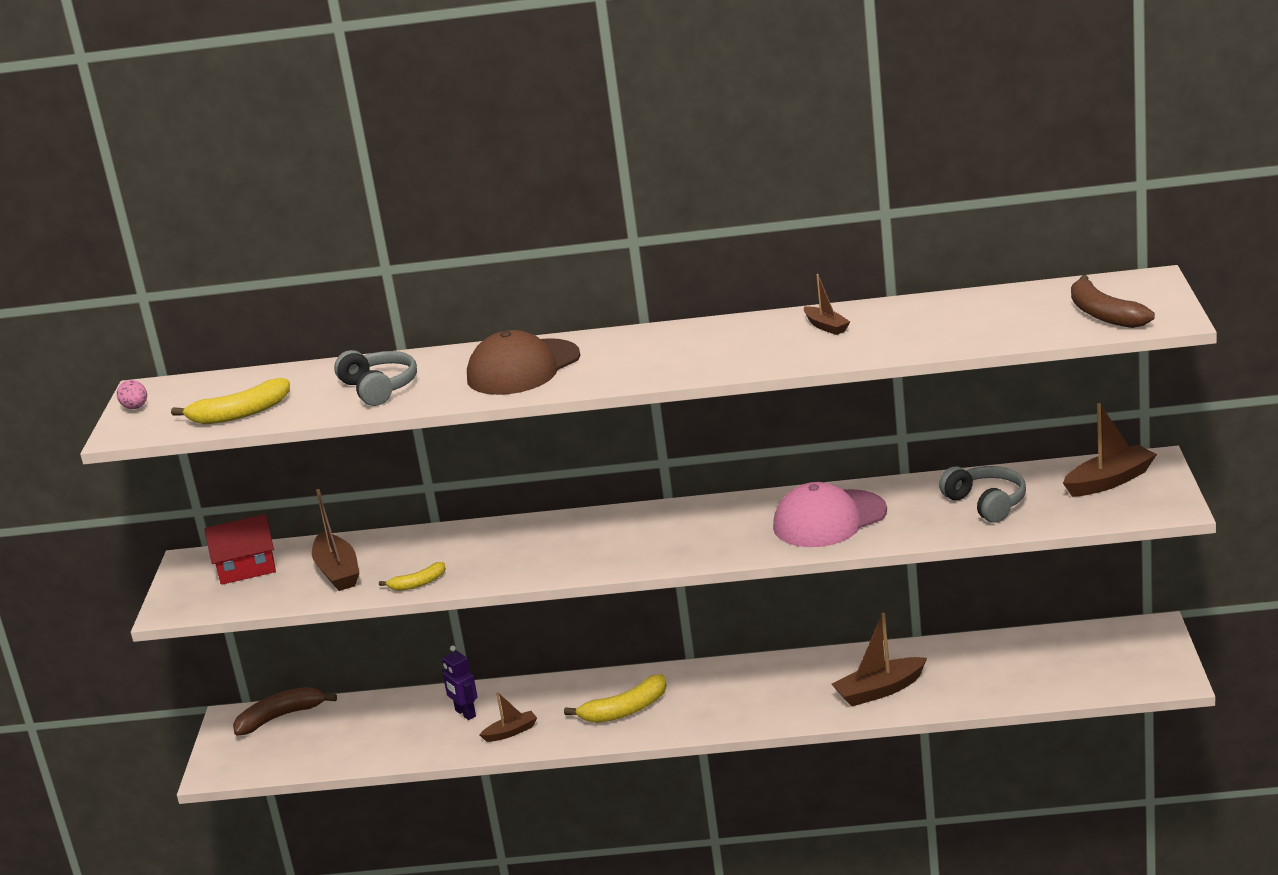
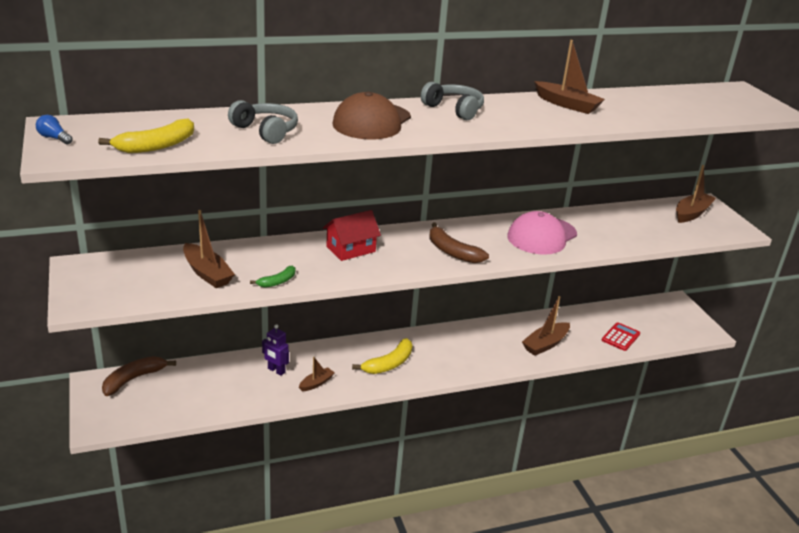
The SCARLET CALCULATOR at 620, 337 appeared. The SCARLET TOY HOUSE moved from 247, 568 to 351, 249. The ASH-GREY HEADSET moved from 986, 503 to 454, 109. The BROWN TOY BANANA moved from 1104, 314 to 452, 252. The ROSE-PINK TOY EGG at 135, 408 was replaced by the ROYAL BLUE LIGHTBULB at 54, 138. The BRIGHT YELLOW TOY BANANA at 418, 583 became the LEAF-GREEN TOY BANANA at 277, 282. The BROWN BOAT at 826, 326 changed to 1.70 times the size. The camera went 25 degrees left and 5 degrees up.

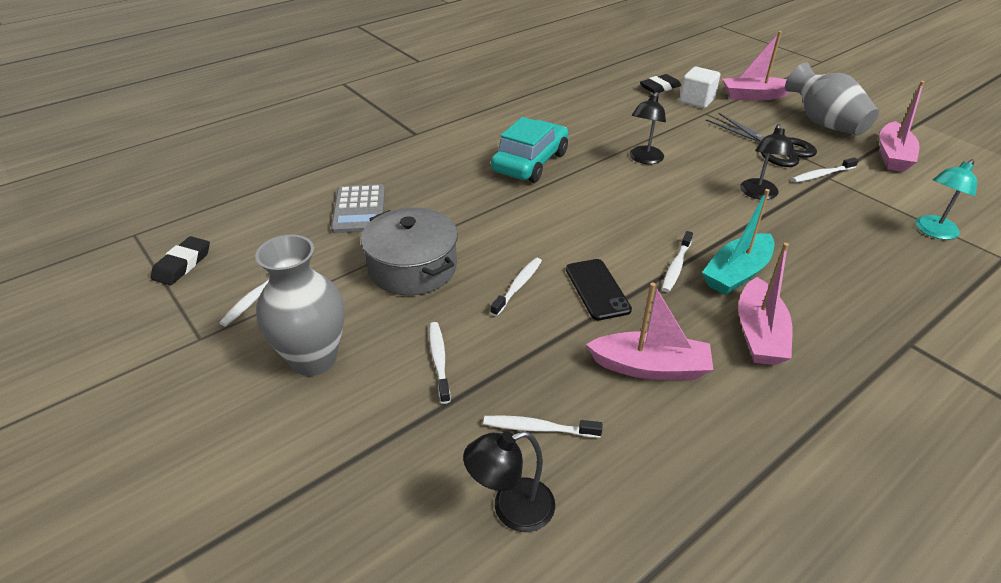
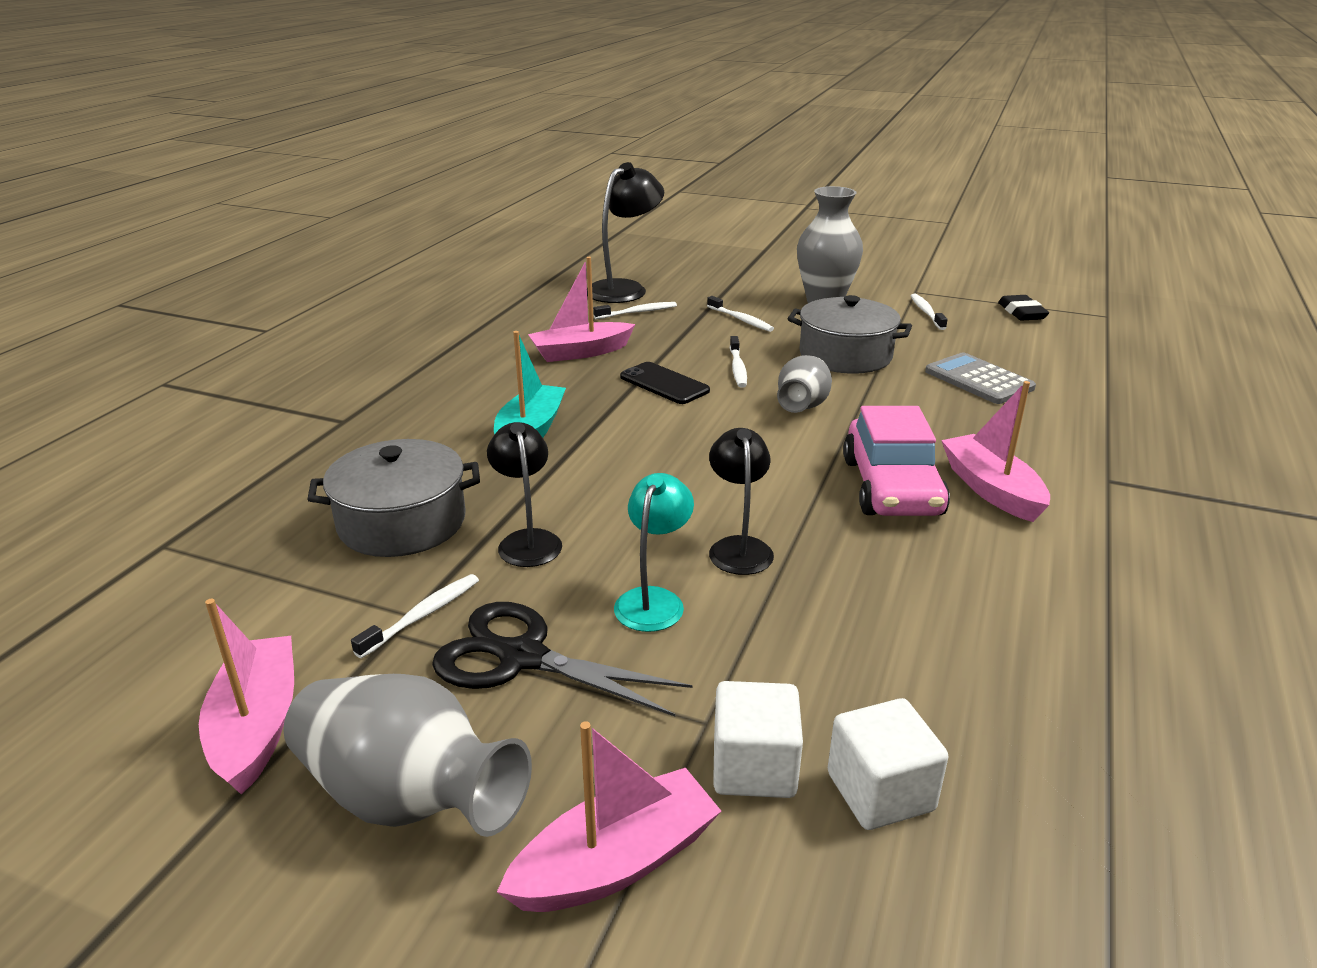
The PURE WHITE DENTAL BRUSH at 676, 266 disappeared. The ASH-GREY COOKING POT at 402, 522 appeared. The ASH-GREY FLOWER VASE at 802, 405 appeared. The ROSE-PINK BOAT moved from 759, 334 to 991, 489. The TEAL DESK LAMP moved from 932, 231 to 653, 600. The EBONY ERASER at 660, 87 was replaced by the PURE WHITE BLOCK at 880, 792. The TEAL AUTOMOBILE at 530, 162 became the ROSE-PINK AUTOMOBILE at 891, 487. The EBONY DESK LAMP at 511, 509 changed to 1.56 times the size. The camera went 150 degrees right and 10 degrees down.

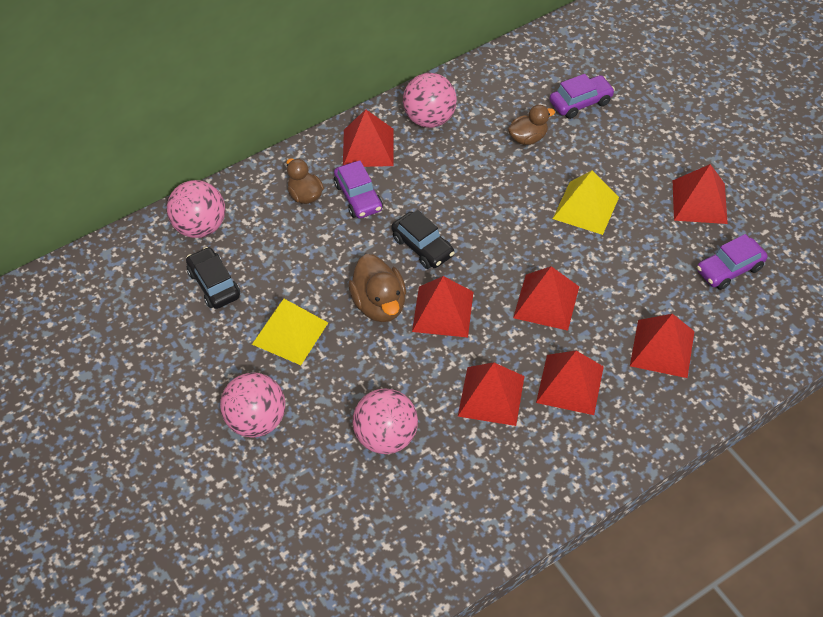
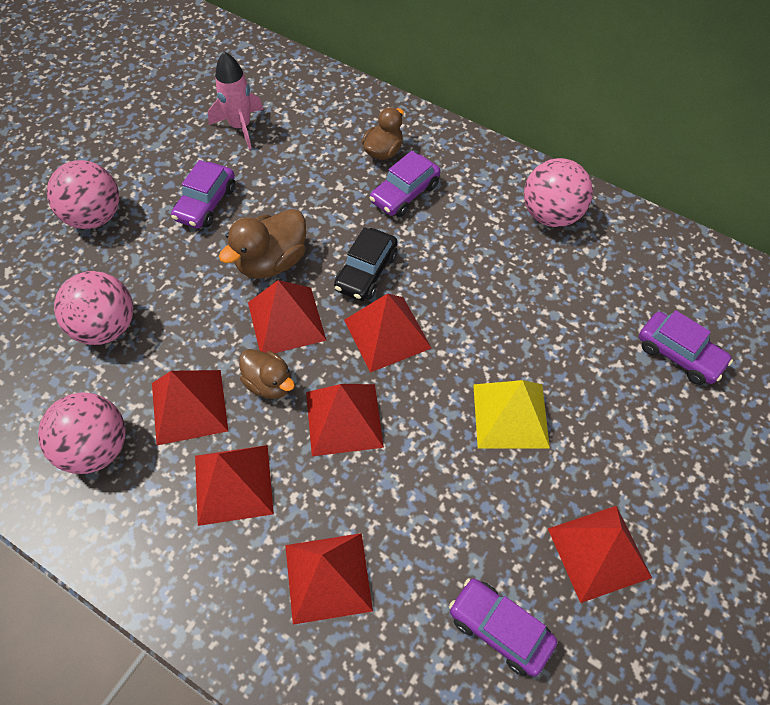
The ROSE-PINK BALL moved from 200, 227 to 96, 448. The SCARLET PYRAMID SHAPE moved from 368, 147 to 387, 333. The BROWN TOY DUCK moved from 528, 138 to 269, 383. The EBONY AUTOMOBILE at 214, 284 was replaced by the ROSE-PINK TOY ROCKET at 240, 127. The BRIGHT YELLOW PYRAMID SHAPE at 290, 333 was replaced by the PURPLE AUTOMOBILE at 206, 203. The camera went 65 degrees right and 5 degrees up.

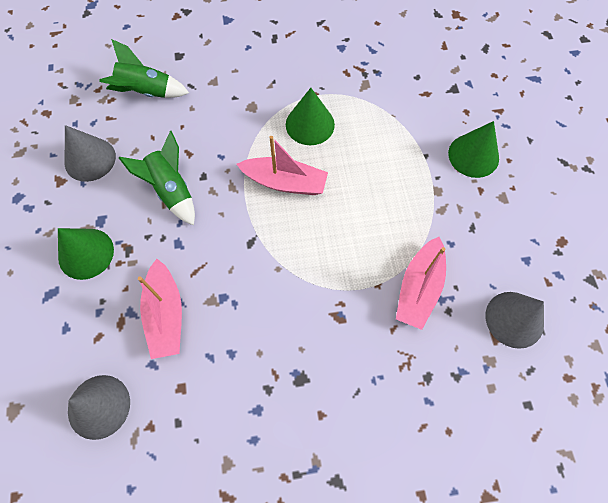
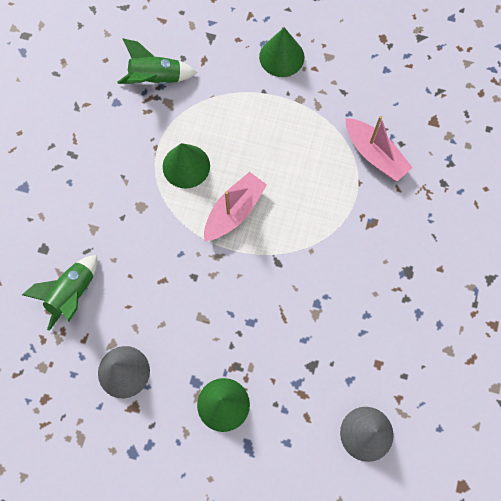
The ROSE-PINK BOAT at 166, 315 disappeared. The ASH-GREY CONE SHAPE at 514, 319 disappeared. The LEAF-GREEN TOY ROCKET moved from 171, 190 to 156, 79. The camera went 65 degrees left and 5 degrees up.

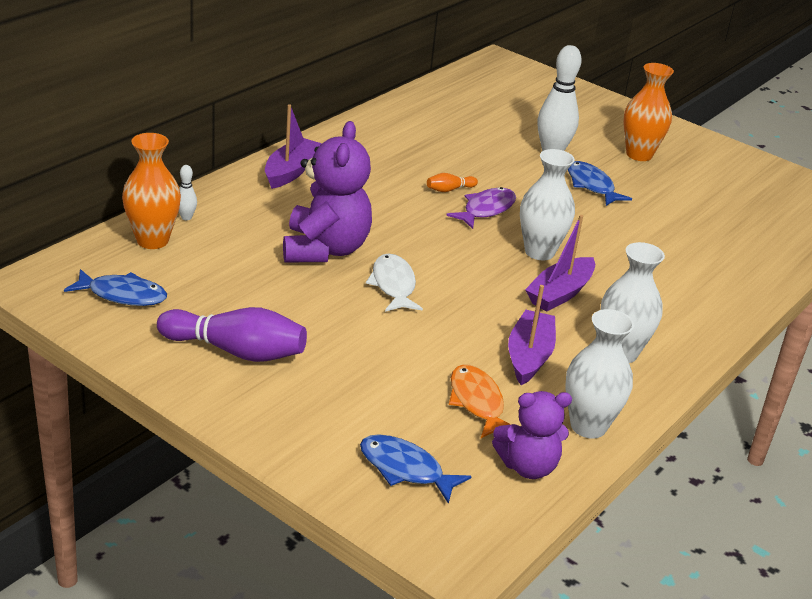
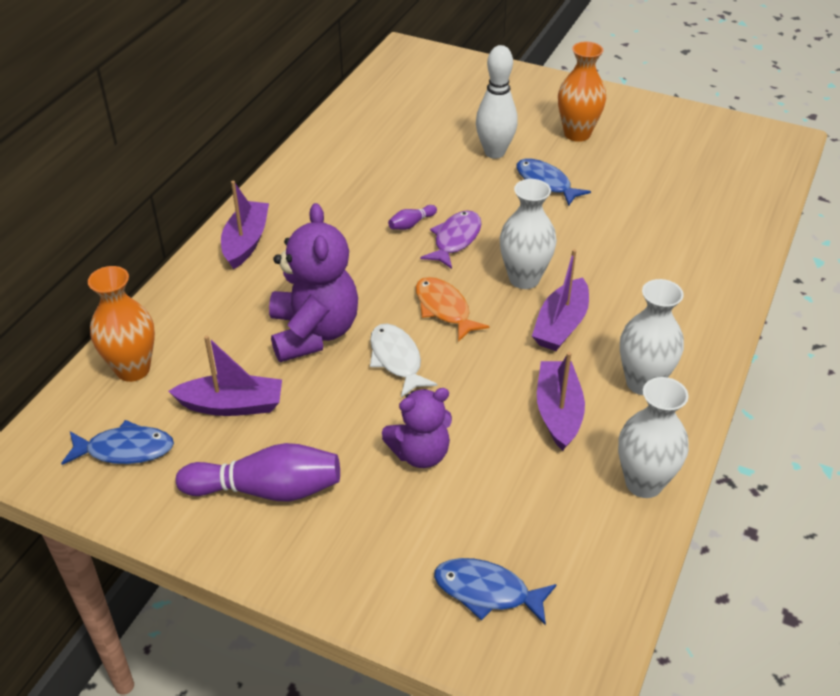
The PURE WHITE TENPIN at 186, 217 disappeared. The PURPLE BOAT at 232, 405 appeared. The ORANGE-COLOURED FISH FIGURE moved from 477, 402 to 444, 309. The PURPLE TEDDY moved from 528, 466 to 420, 454. The ORANGE-COLOURED TENPIN at 449, 189 became the PURPLE TENPIN at 411, 224. The camera went 10 degrees left and 10 degrees up.

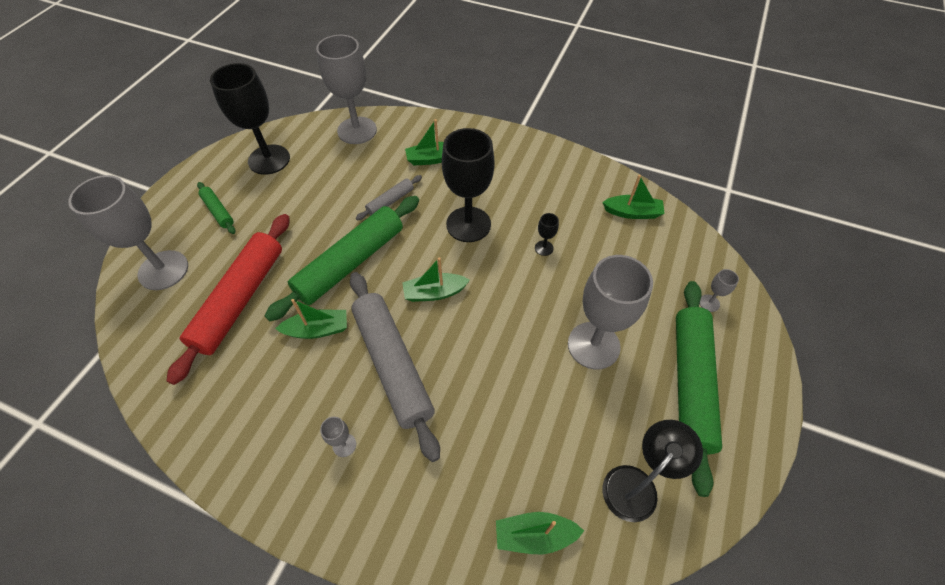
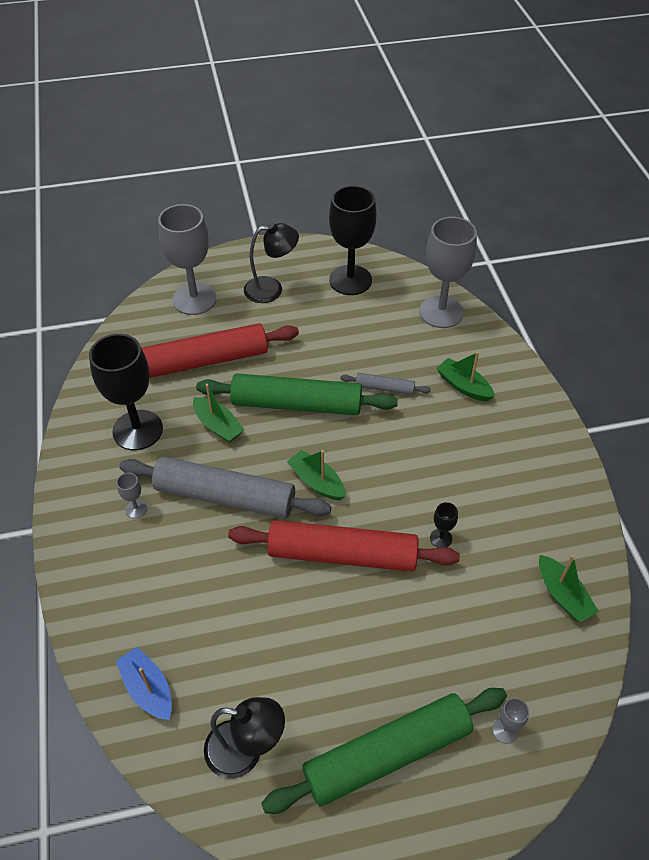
The ASH-GREY WINE GLASS at 593, 345 disappeared. The SCARLET ROLLING PIN at 342, 554 appeared. The EBONY WINE GLASS moved from 468, 224 to 137, 430. The LEAF-GREEN ROLLING PIN at 218, 211 was replaced by the EBONY DESK LAMP at 271, 289. The LEAF-GREEN BOAT at 534, 535 became the ROYAL BLUE BOAT at 148, 688. The ASH-GREY ROLLING PIN at 393, 365 turned 75 degrees clockwise. The camera went 55 degrees right and 5 degrees down.

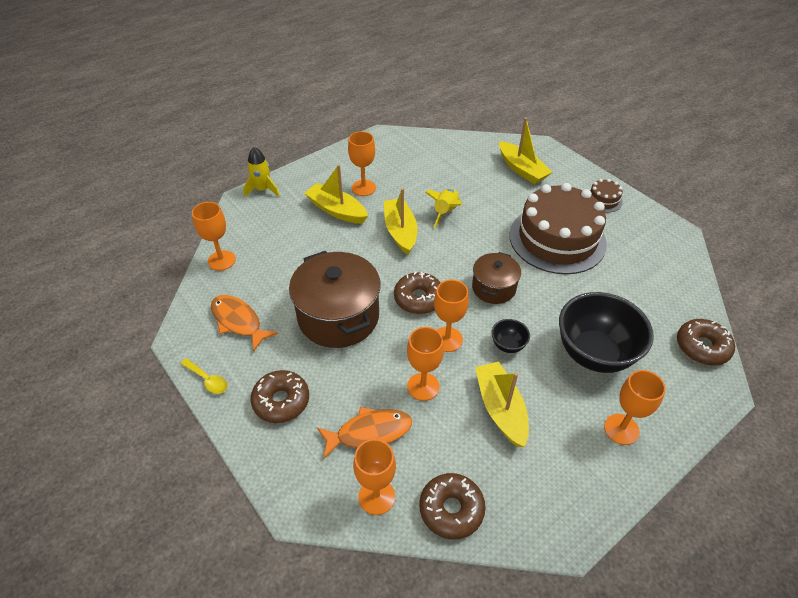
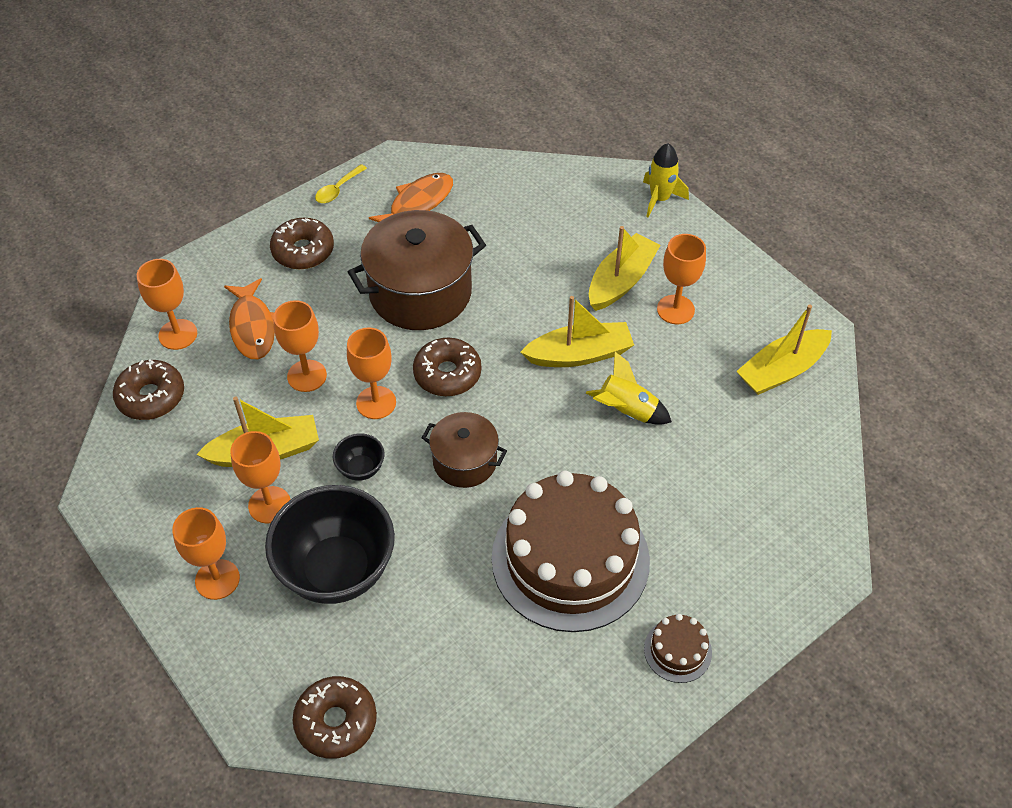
The ORANGE-COLOURED WINE GLASS moved from 221, 260 to 269, 505. The BRIGHT YELLOW BOAT moved from 522, 169 to 781, 370. The camera went 90 degrees right and 5 degrees up.

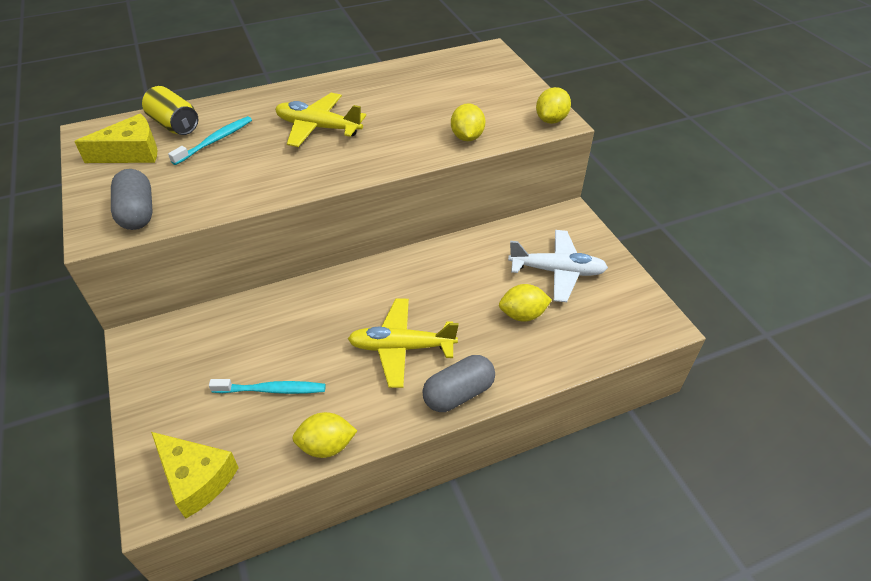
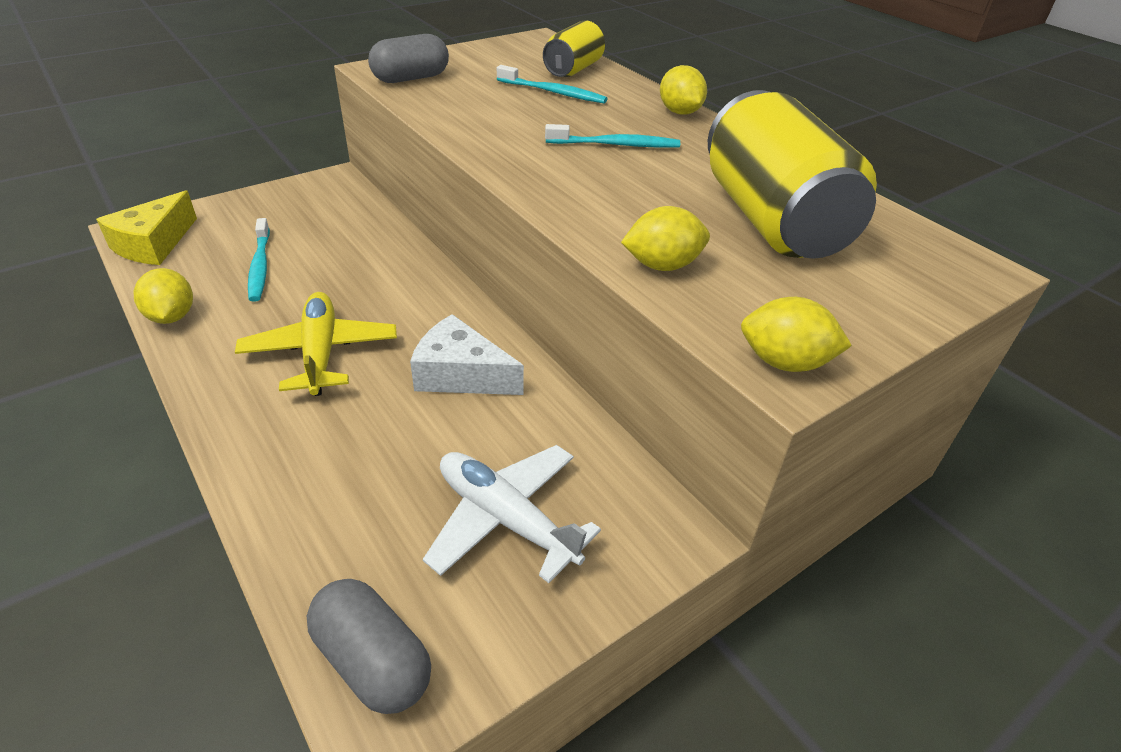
The BRIGHT YELLOW CHEESE WEDGE at 132, 152 disappeared. The PURE WHITE CHEESE WEDGE at 460, 374 appeared. The BRIGHT YELLOW SODA CAN at 772, 220 appeared. The ASH-GREY PILL SHAPE moved from 458, 393 to 373, 661. The BRIGHT YELLOW TOY LEMON moved from 522, 314 to 679, 112. The BRIGHT YELLOW TOY PLANE at 318, 128 was replaced by the TEAL DENTAL BRUSH at 615, 145. The PURE WHITE TOY PLANE at 557, 271 turned 135 degrees clockwise. The camera went 75 degrees right and 5 degrees down.

